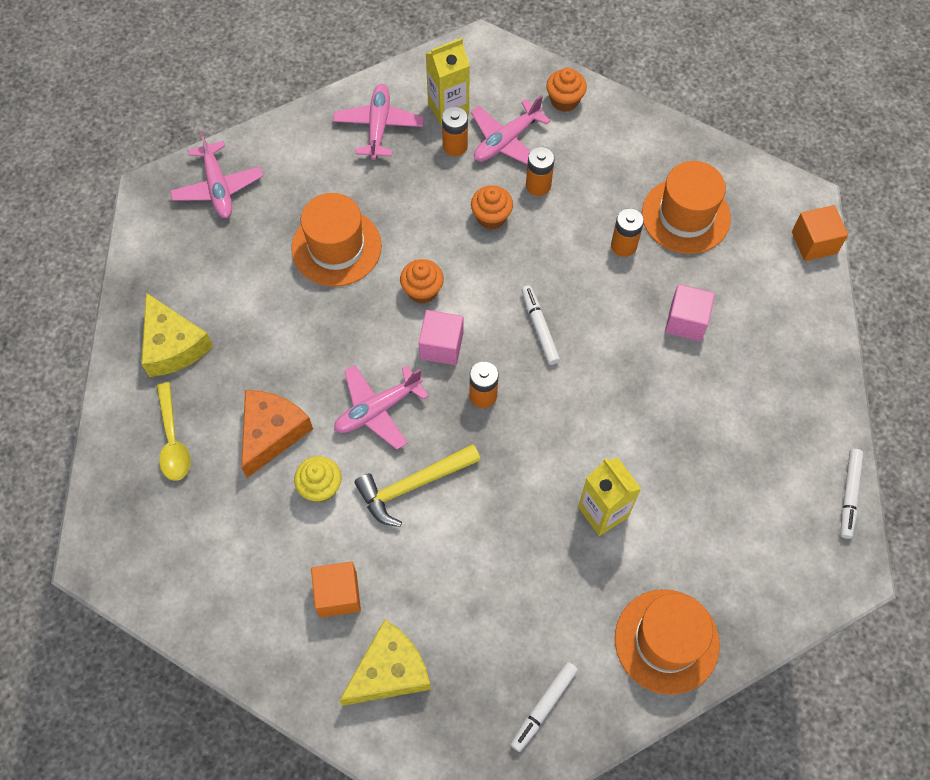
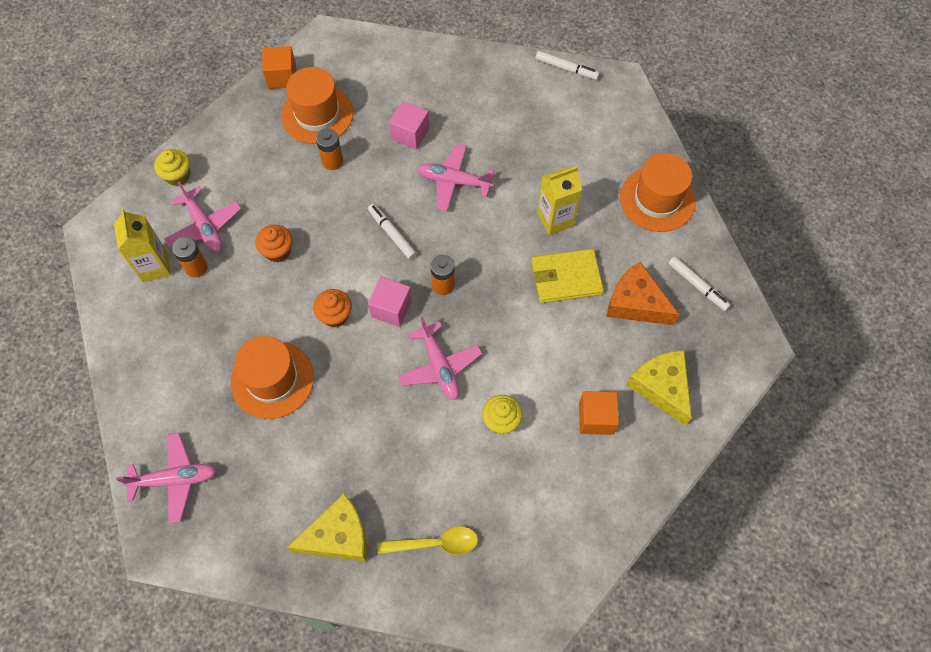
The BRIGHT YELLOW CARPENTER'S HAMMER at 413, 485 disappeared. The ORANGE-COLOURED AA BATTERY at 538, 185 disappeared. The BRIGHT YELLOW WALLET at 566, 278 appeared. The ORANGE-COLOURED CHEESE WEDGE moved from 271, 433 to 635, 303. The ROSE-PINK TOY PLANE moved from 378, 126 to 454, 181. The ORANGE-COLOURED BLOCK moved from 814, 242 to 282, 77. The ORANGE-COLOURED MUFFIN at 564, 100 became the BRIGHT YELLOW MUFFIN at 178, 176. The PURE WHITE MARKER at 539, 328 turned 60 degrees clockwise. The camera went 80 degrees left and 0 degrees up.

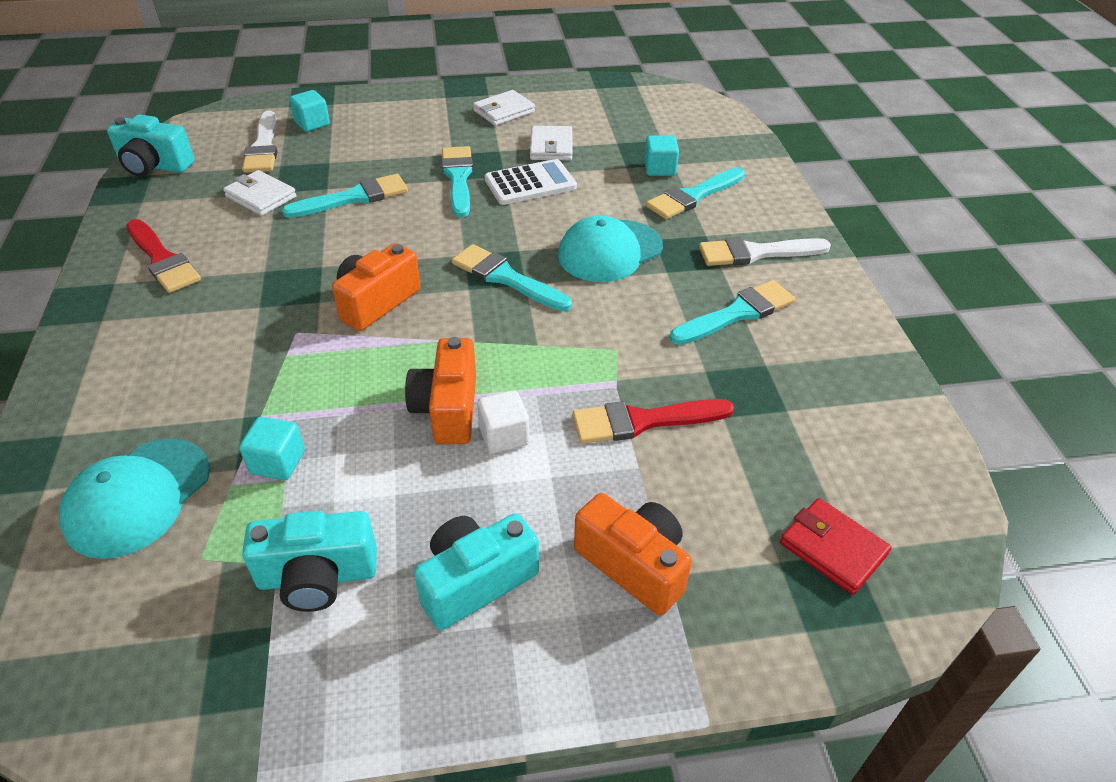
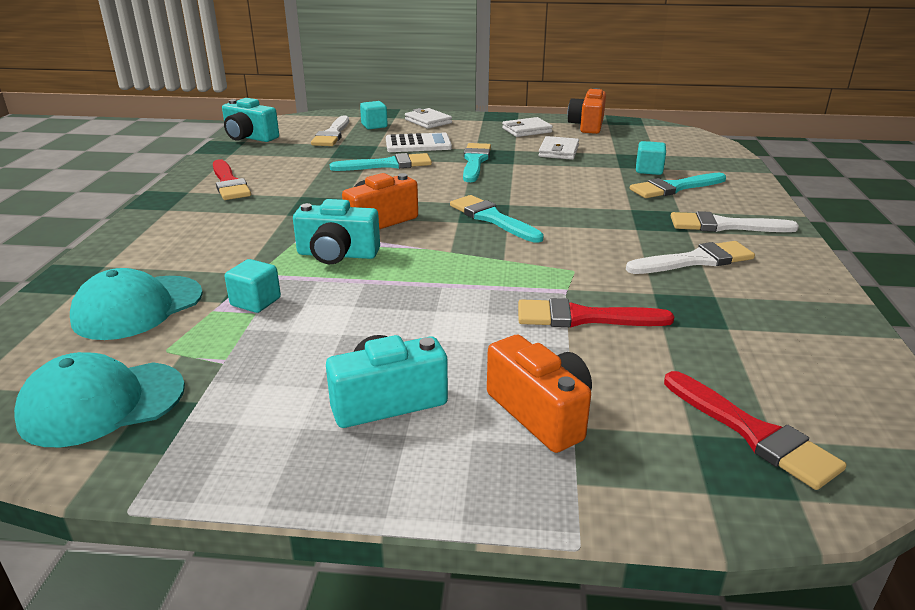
The PURE WHITE BLOCK at 504, 436 disappeared. The PURE WHITE WALLET moved from 261, 196 to 428, 121. The TEAL COMPACT CAMERA moved from 317, 576 to 337, 254. The ORANGE-COLOURED COMPACT CAMERA moved from 448, 409 to 587, 126. The PURE WHITE CALCULATOR moved from 530, 183 to 418, 144. The TEAL BASEBALL CAP moved from 610, 251 to 102, 403. The SCARLET WALLET at 833, 548 was replaced by the SCARLET PAINTBRUSH at 753, 433. The TEAL PAINTBRUSH at 737, 313 became the PURE WHITE PAINTBRUSH at 695, 260. The camera went 15 degrees right and 15 degrees down.

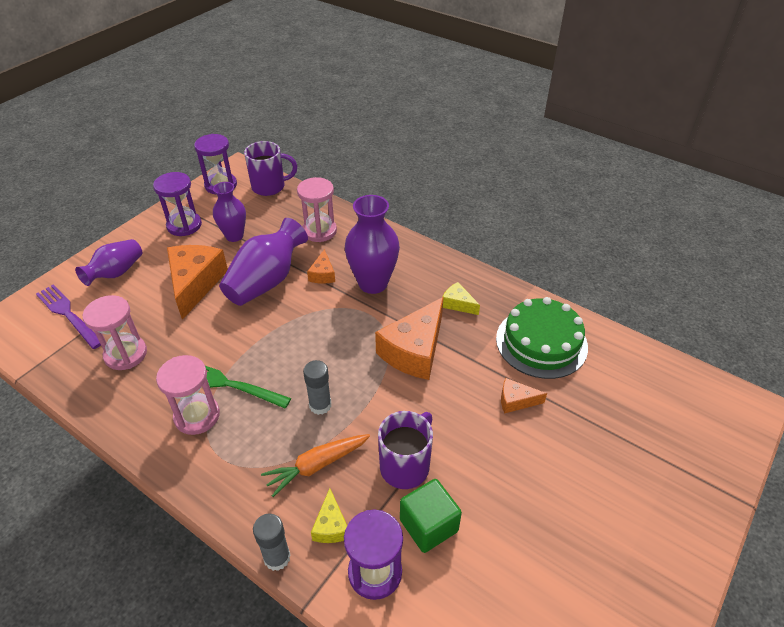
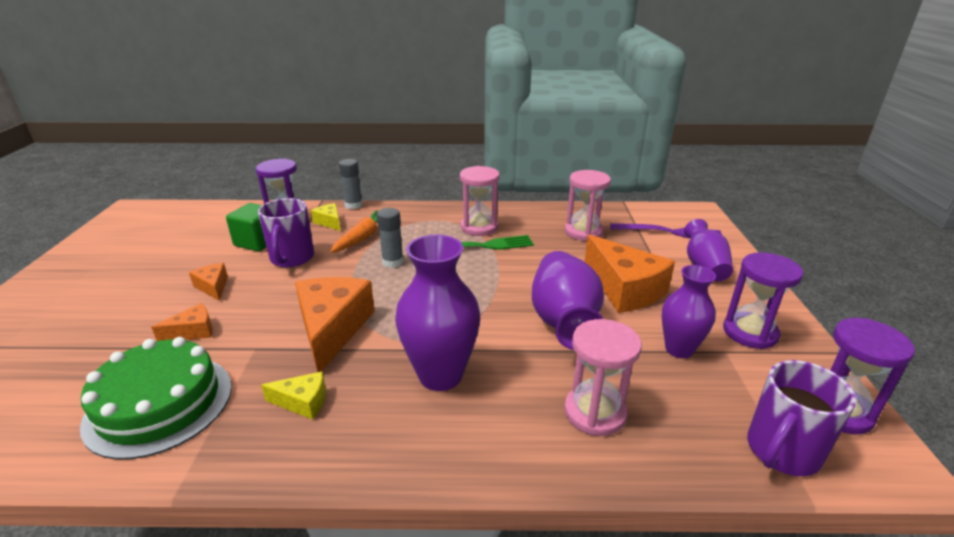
The ORANGE-COLOURED CHEESE WEDGE moved from 322, 274 to 213, 287. The camera went 145 degrees right and 15 degrees down.

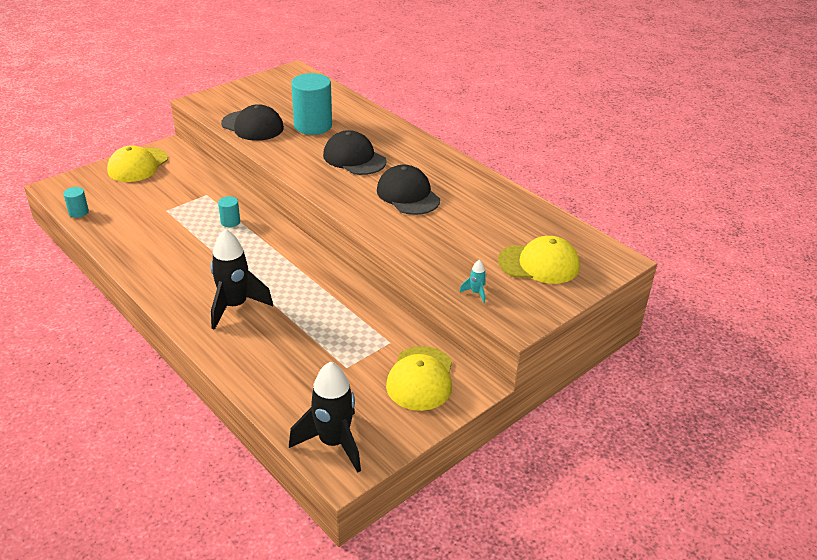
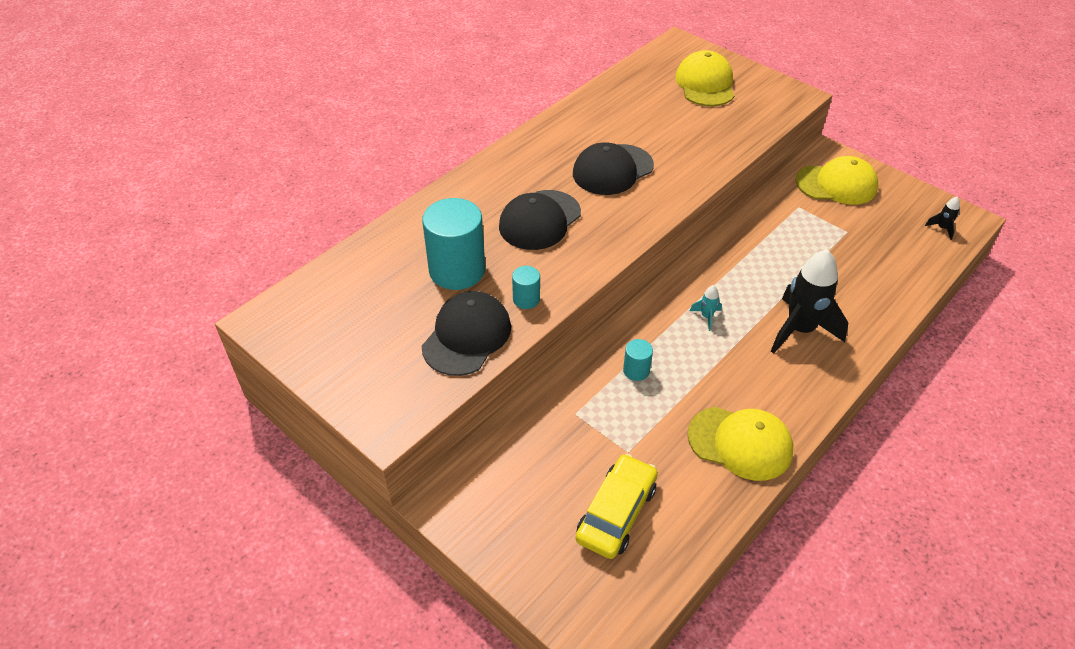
The BRIGHT YELLOW AUTOMOBILE at 616, 513 appeared. The TEAL CYLINDER SHAPE moved from 78, 212 to 526, 299. The BRIGHT YELLOW BASEBALL CAP moved from 138, 165 to 740, 443. The TEAL TOY ROCKET moved from 476, 293 to 706, 317. The EBONY TOY ROCKET at 333, 443 changed to 0.42 times the size. The camera went 95 degrees left and 10 degrees up.

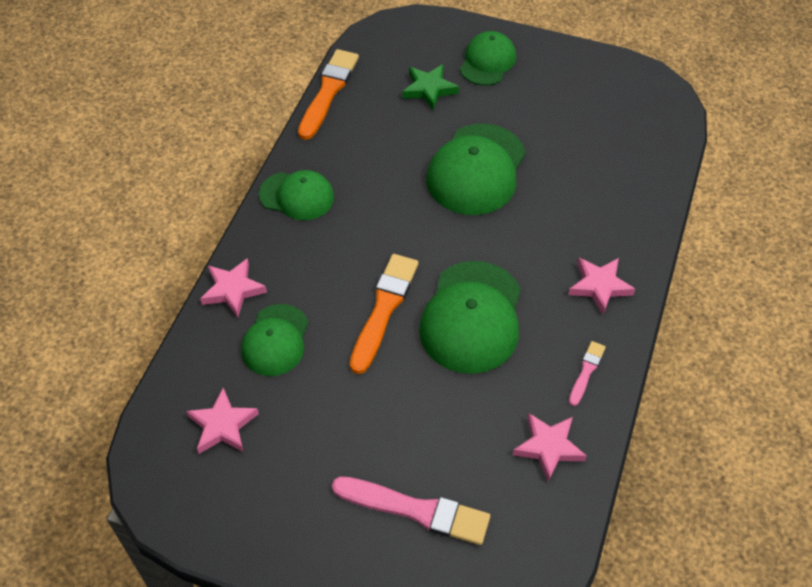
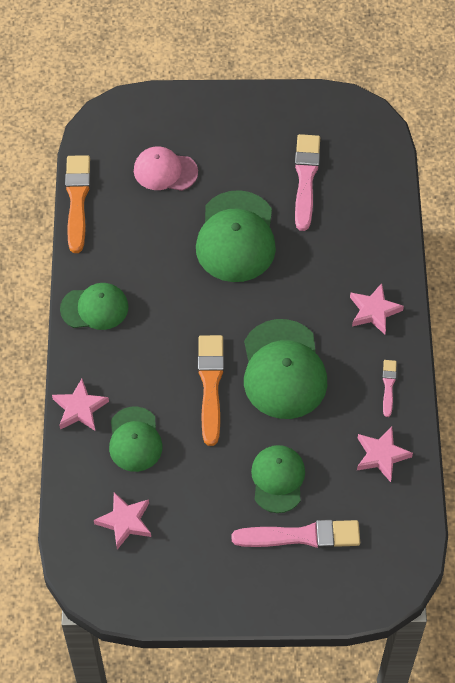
The ROSE-PINK PAINTBRUSH at 305, 179 appeared. The LEAF-GREEN BASEBALL CAP moved from 487, 61 to 278, 479. The LEAF-GREEN FIVE-POINTED STAR at 429, 89 was replaced by the ROSE-PINK BASEBALL CAP at 165, 171. The camera went 20 degrees left and 5 degrees up.

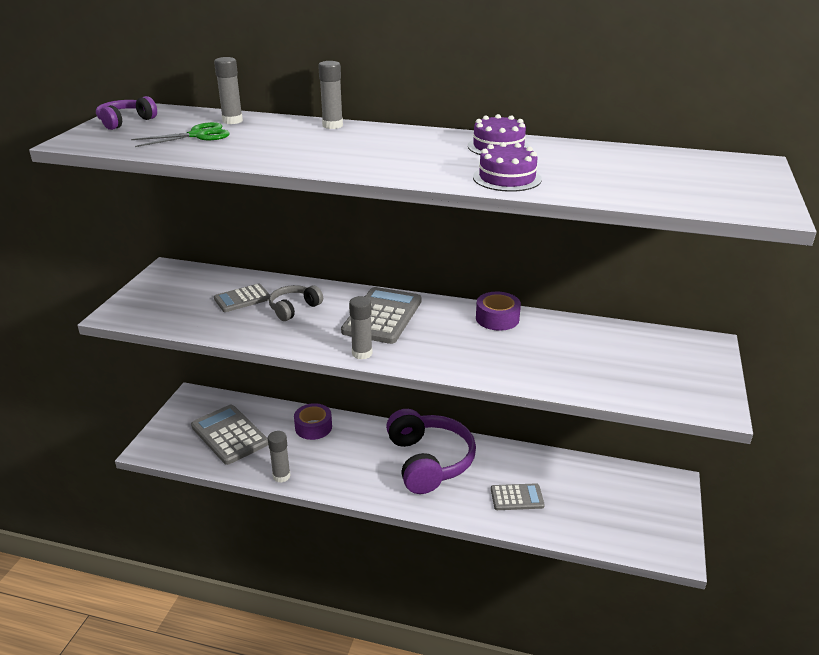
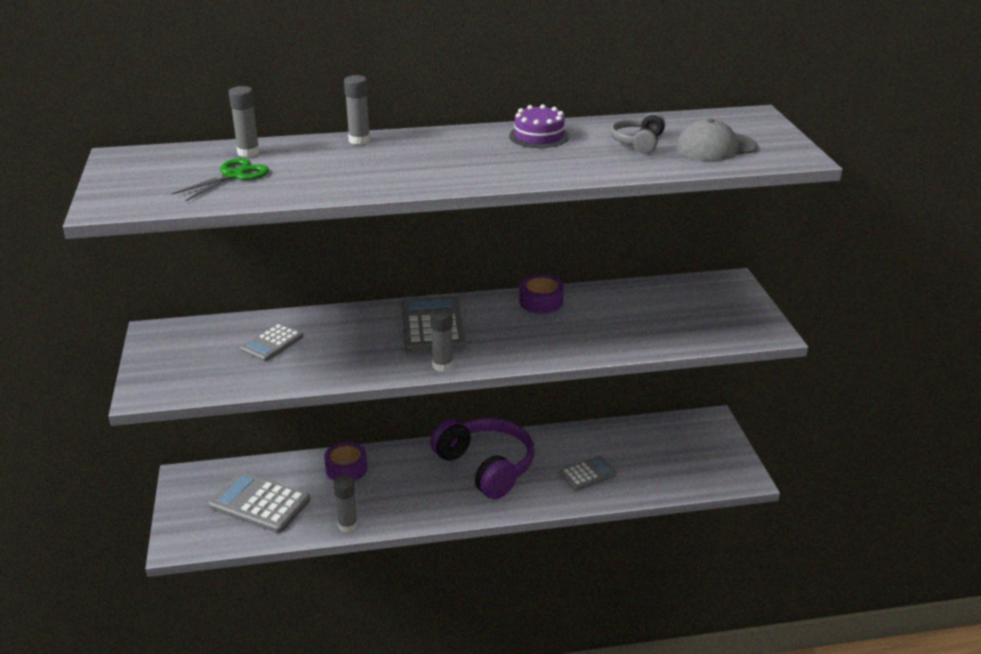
The PURPLE HEADSET at 125, 122 disappeared. The PURPLE GATEAU at 507, 178 disappeared. The ASH-GREY BASEBALL CAP at 716, 147 appeared. The ASH-GREY HEADSET moved from 294, 308 to 638, 142. The camera went 25 degrees left and 0 degrees up.

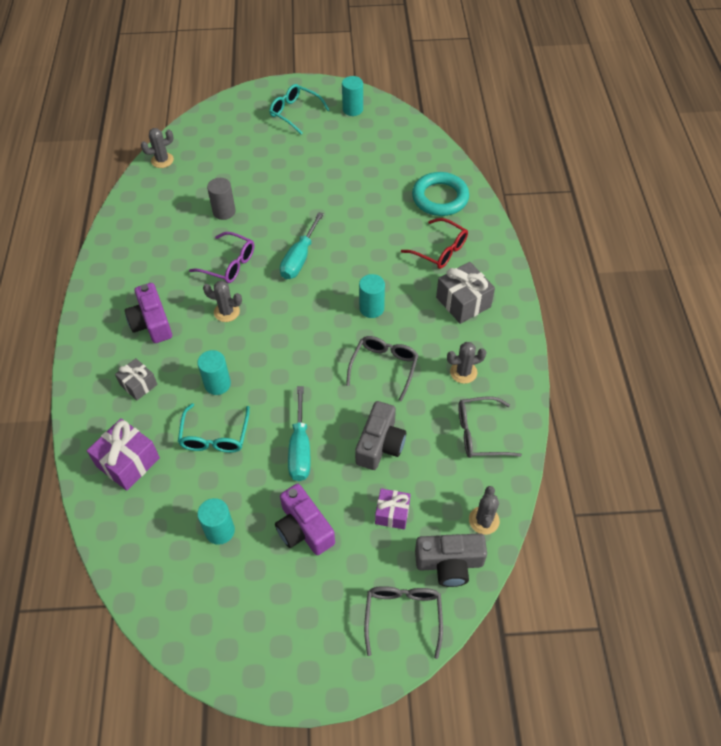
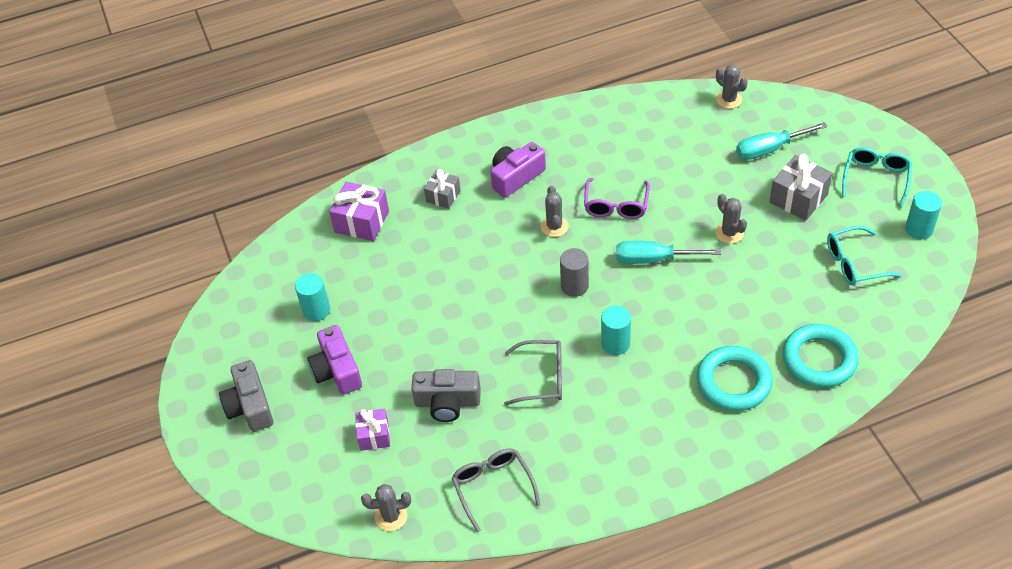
The TEAL CYLINDER SHAPE at 217, 384 disappeared. The ASH-GREY EYEGLASSES at 403, 617 disappeared. The TEAL EYEGLASSES moved from 215, 436 to 855, 263. The ASH-GREY CYLINDER SHAPE moved from 224, 212 to 574, 286. The TEAL FLAT SCREWDRIVER moved from 300, 448 to 770, 149. The ASH-GREY COMPACT CAMERA moved from 449, 563 to 250, 406. The ASH-GREY PRESENT moved from 463, 302 to 798, 198. The ASH-GREY CACTUS moved from 463, 372 to 729, 233. The SCARLET EYEGLASSES at 439, 250 was replaced by the TEAL HOOP at 733, 382. The PURPLE COMPACT CAMERA at 303, 528 turned 60 degrees counterclockwise. The camera went 75 degrees right and 5 degrees down.

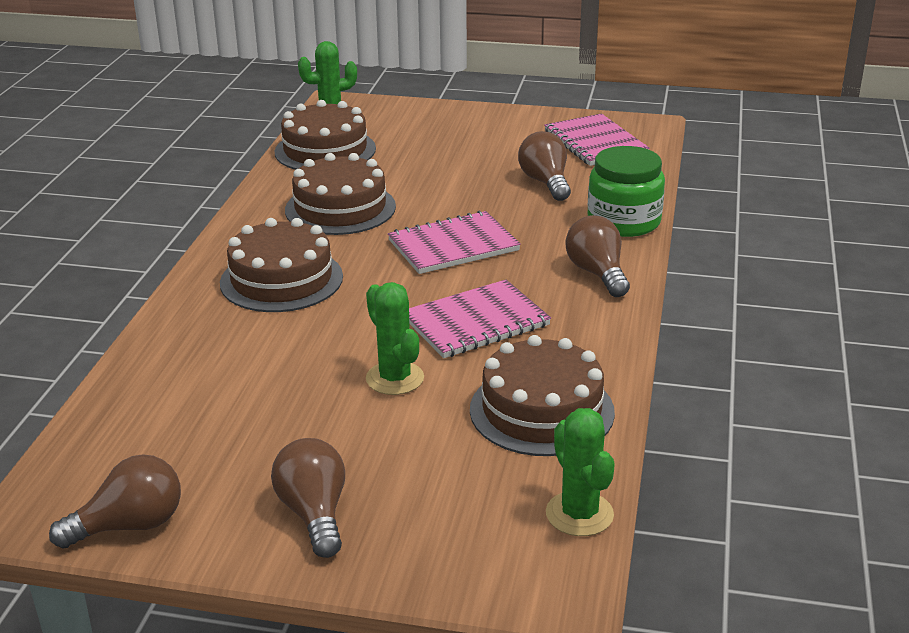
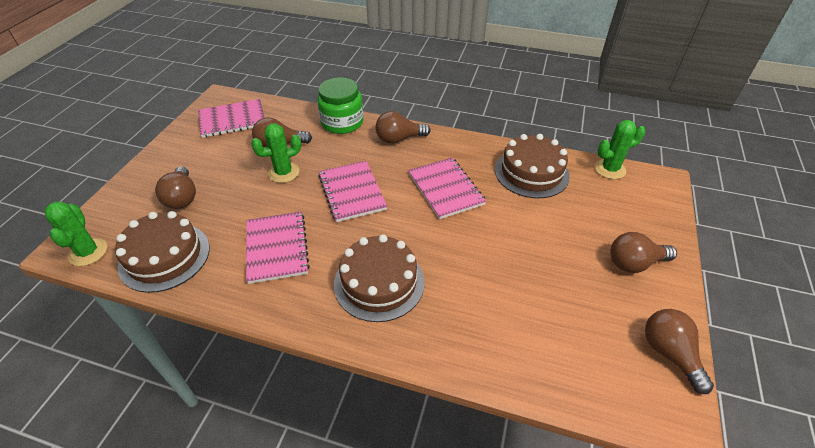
The BROWN LIGHTBULB at 182, 197 appeared. The LEAF-GREEN CACTUS moved from 395, 378 to 284, 173. The BROWN GATEAU at 340, 208 was replaced by the ROSE-PINK EXERCISE BOOK at 276, 248. The camera went 85 degrees left and 15 degrees up.

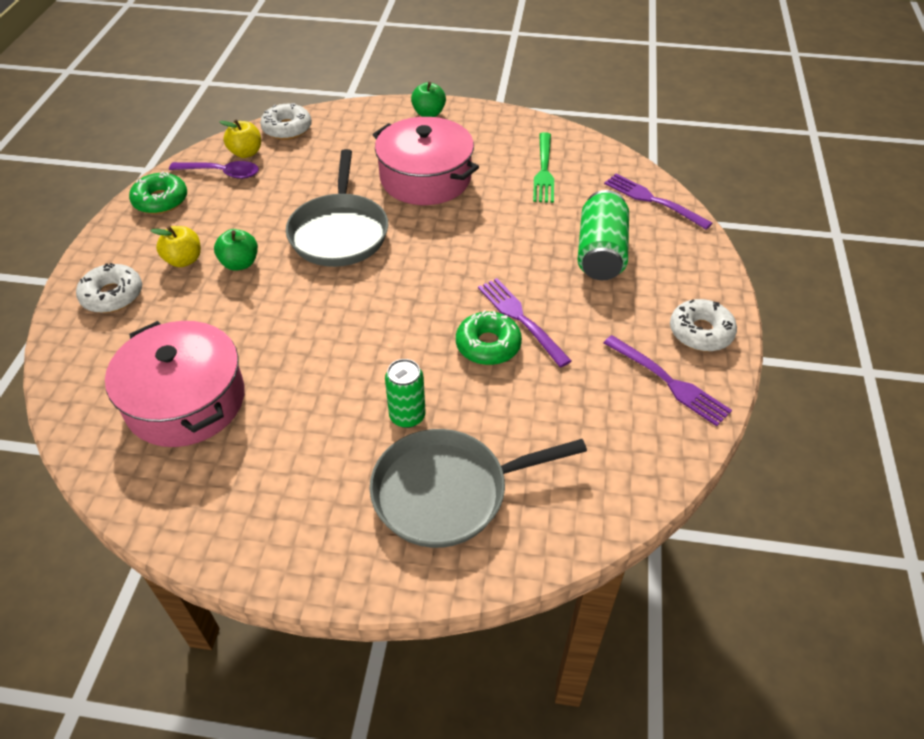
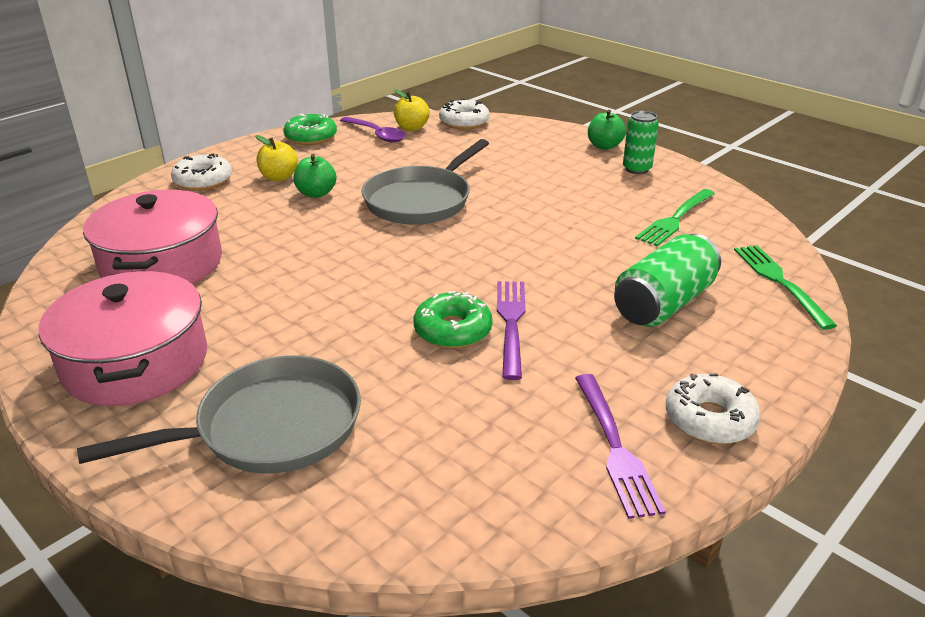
The ROSE-PINK COOKING POT moved from 425, 178 to 135, 362. The LEAF-GREEN SODA CAN moved from 407, 416 to 637, 169. The PURPLE TABLE FORK at 653, 200 became the LEAF-GREEN TABLE FORK at 779, 282. The ASH-GREY FRYING PAN at 447, 492 turned 135 degrees clockwise. The camera went 35 degrees right and 15 degrees down.

